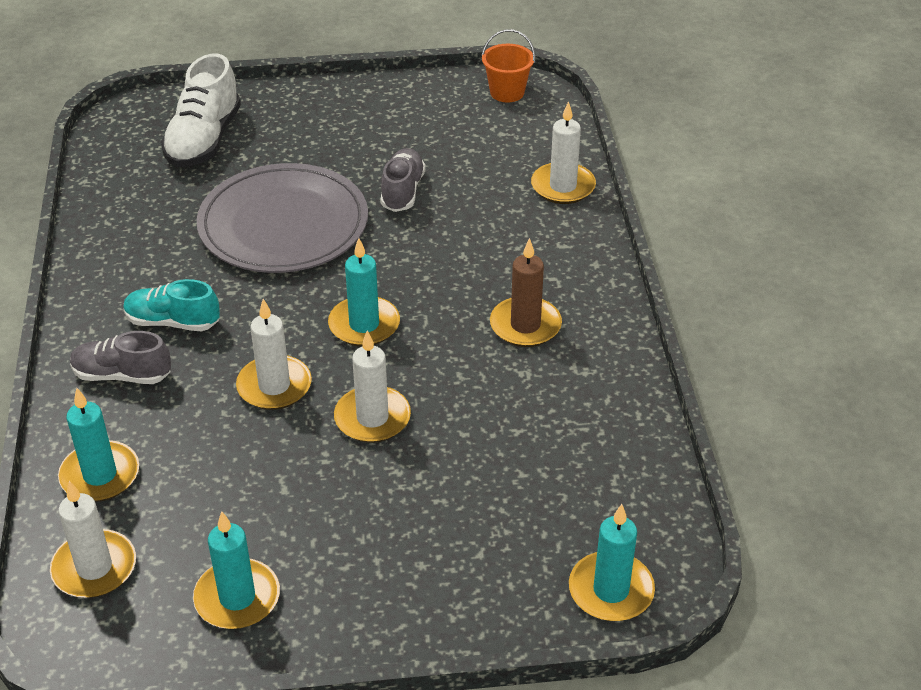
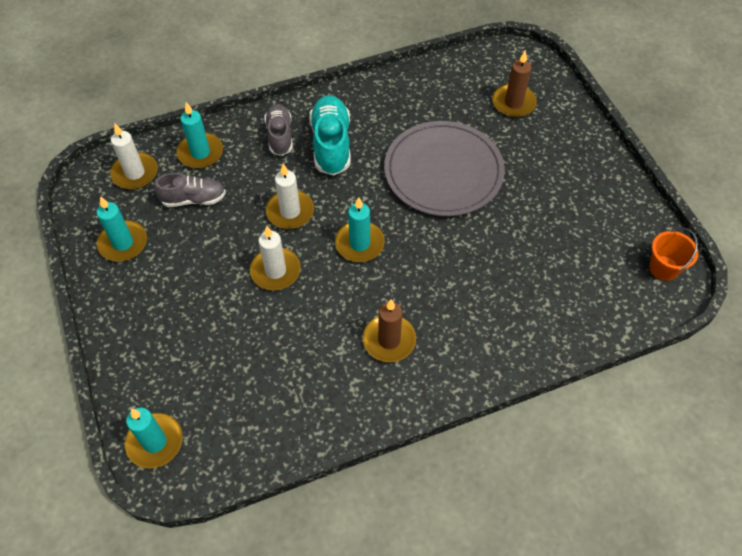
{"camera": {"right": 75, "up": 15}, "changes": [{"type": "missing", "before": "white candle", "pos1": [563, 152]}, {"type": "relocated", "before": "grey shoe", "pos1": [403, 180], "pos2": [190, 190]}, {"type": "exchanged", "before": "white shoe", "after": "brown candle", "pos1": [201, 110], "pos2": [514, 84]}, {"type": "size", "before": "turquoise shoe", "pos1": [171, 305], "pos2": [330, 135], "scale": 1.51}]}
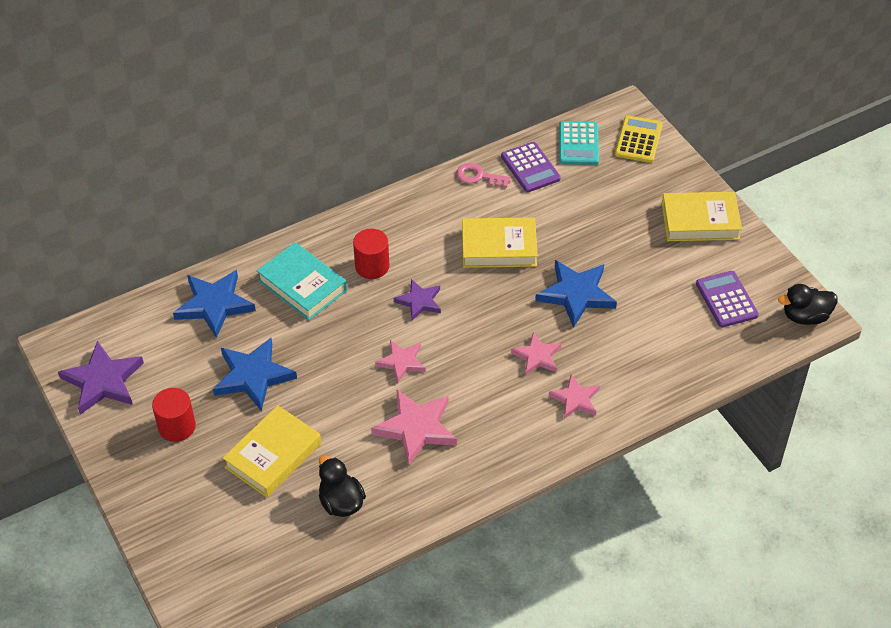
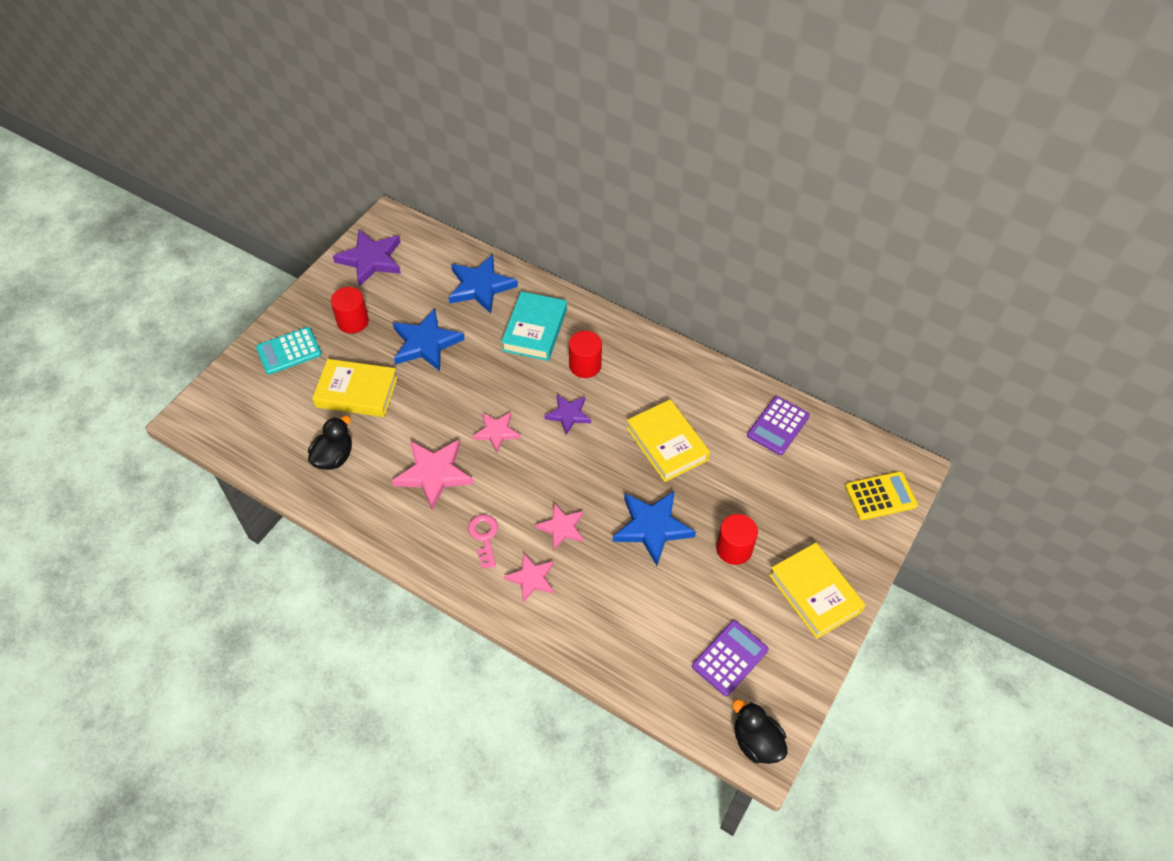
{"camera": {"right": 60, "up": 5}, "changes": [{"type": "appeared", "after": "red cylinder", "pos2": [737, 539]}, {"type": "relocated", "before": "pink key", "pos1": [483, 175], "pos2": [483, 541]}, {"type": "relocated", "before": "turquoise calculator", "pos1": [579, 143], "pos2": [289, 351]}]}
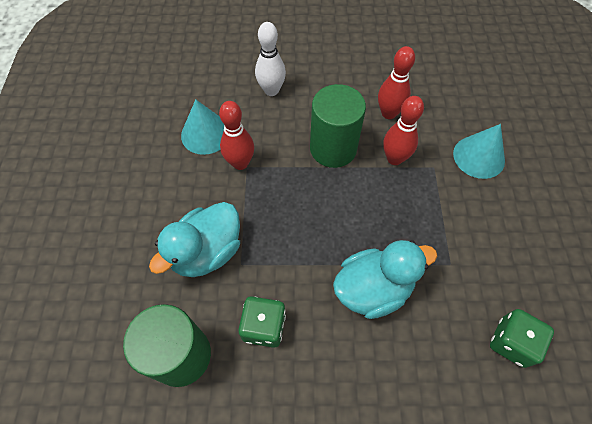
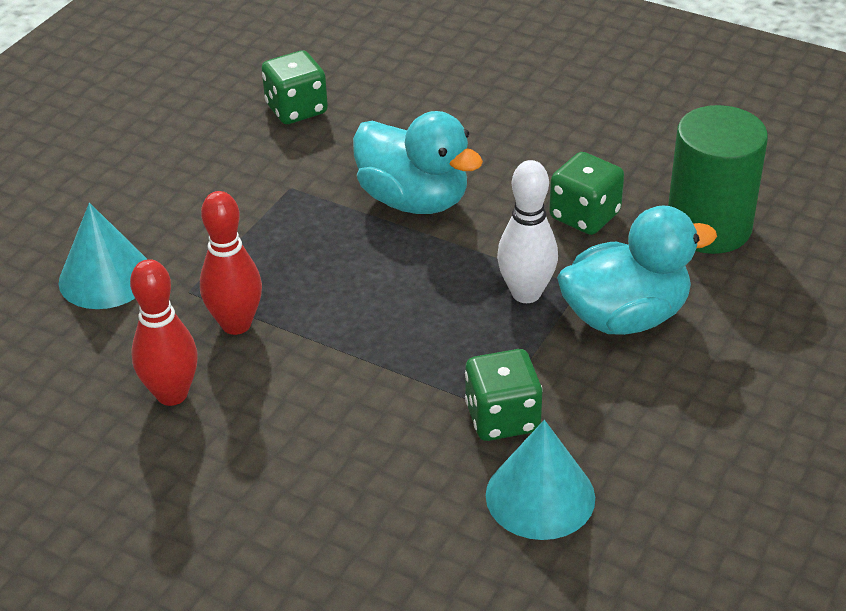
{"camera": {"right": -150, "up": -20}, "changes": [{"type": "missing", "before": "green cylinder", "pos1": [338, 126]}, {"type": "relocated", "before": "white bowling pin", "pos1": [270, 59], "pos2": [527, 231]}, {"type": "exchanged", "before": "red bowling pin", "after": "green dice", "pos1": [236, 135], "pos2": [504, 395]}, {"type": "spun", "before": "turquoise duck", "pos1": [385, 279], "pos2": [418, 162], "turn": -150}]}
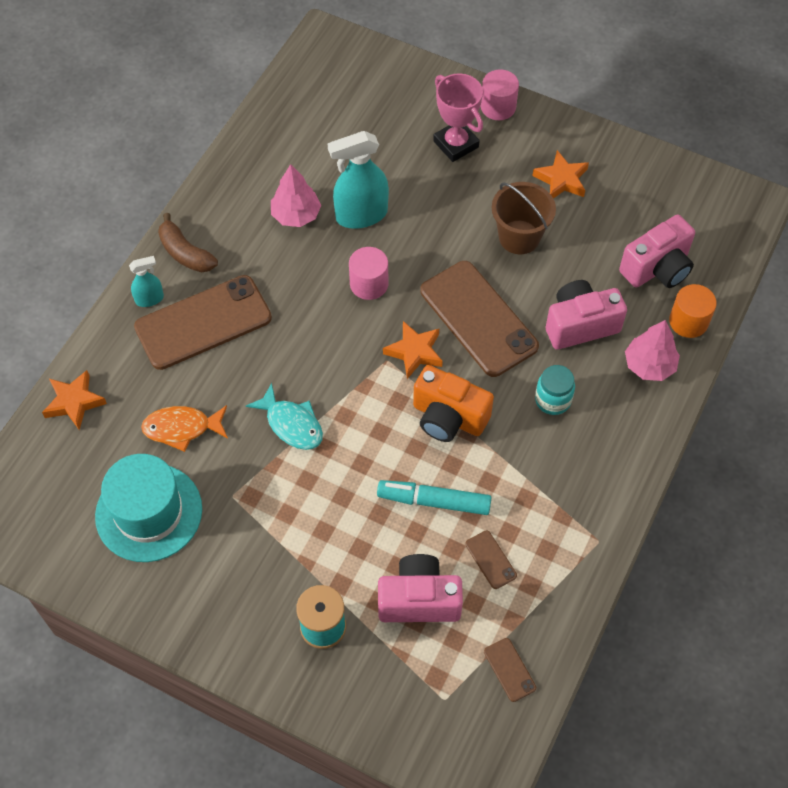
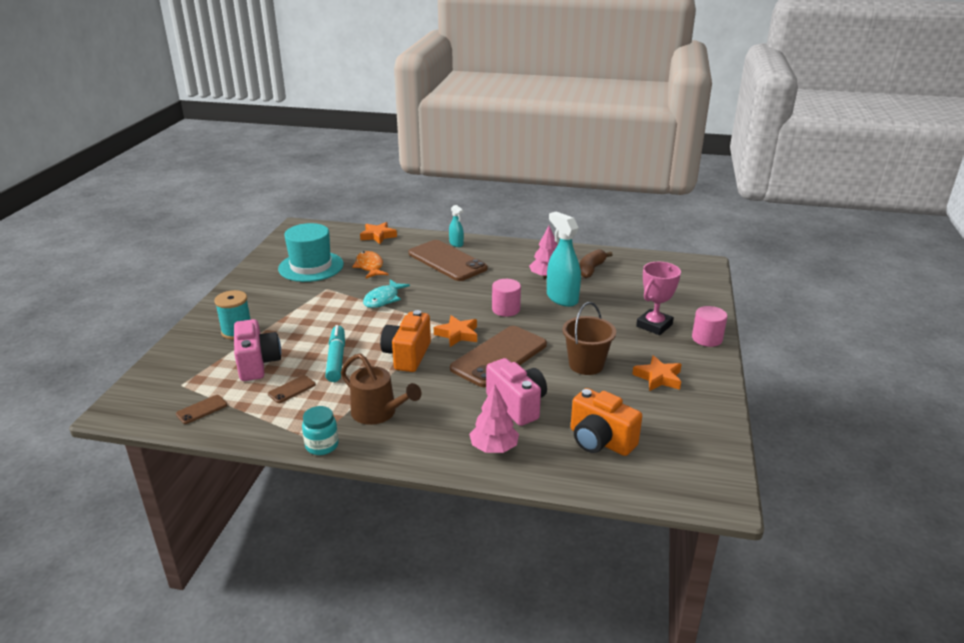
{"camera": {"right": 75, "up": -30}, "changes": [{"type": "missing", "before": "orange cylinder", "pos1": [693, 311]}, {"type": "appeared", "after": "brown watering can", "pos2": [381, 389]}, {"type": "relocated", "before": "brown banana", "pos1": [188, 242], "pos2": [596, 263]}, {"type": "relocated", "before": "turquoise jar", "pos1": [555, 390], "pos2": [320, 430]}, {"type": "colour", "before": "pink camera", "after": "orange camera", "pos1": [657, 251], "pos2": [606, 422]}]}
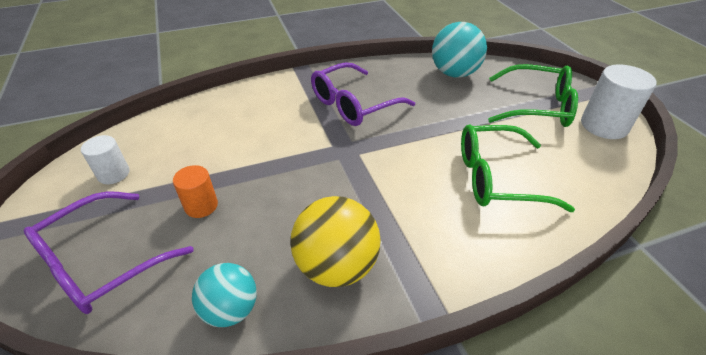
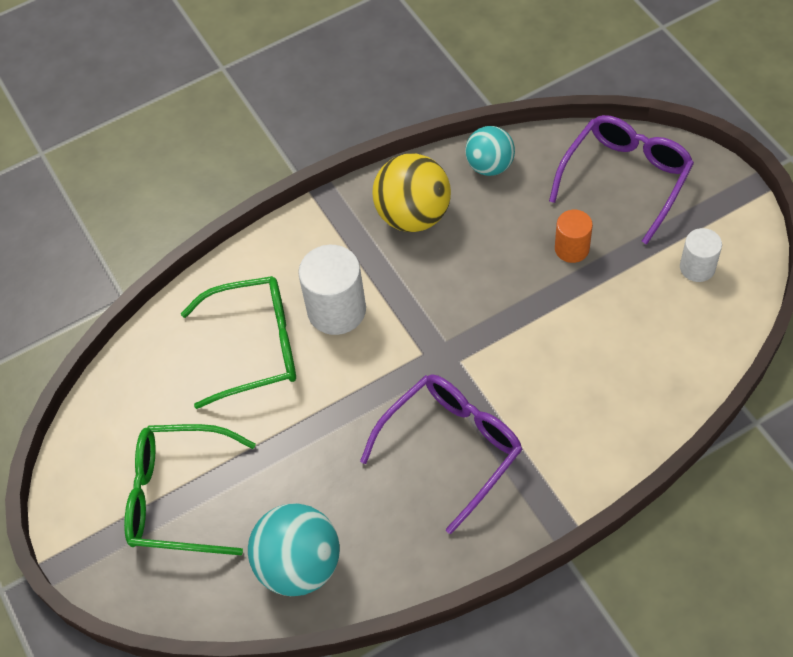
{"camera": {"right": 175, "up": 15}, "changes": [{"type": "relocated", "before": "white cylinder", "pos1": [619, 101], "pos2": [332, 290]}]}
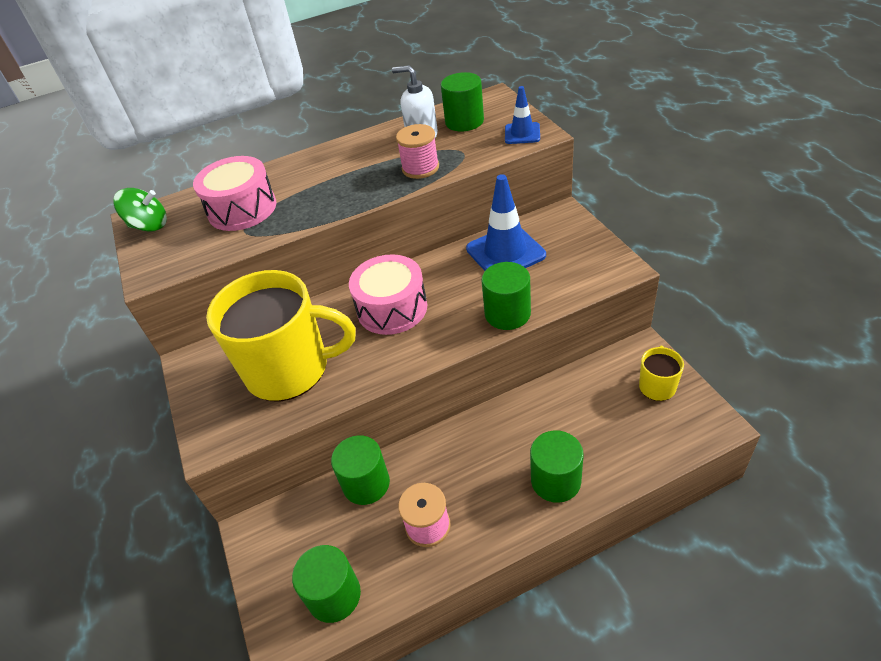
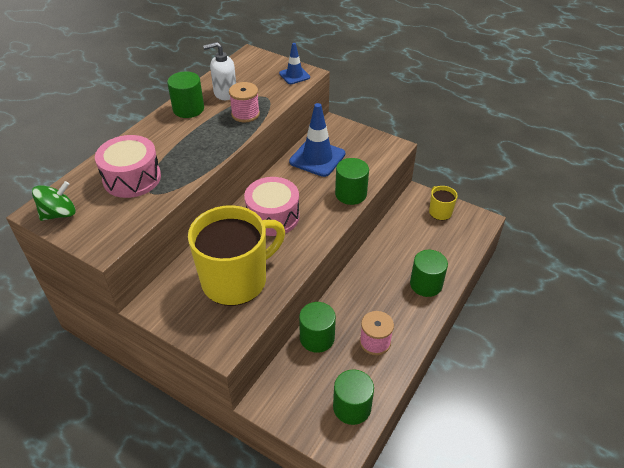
{"camera": {"right": -40, "up": 0}, "changes": [{"type": "relocated", "before": "green cylinder", "pos1": [462, 101], "pos2": [185, 94]}]}
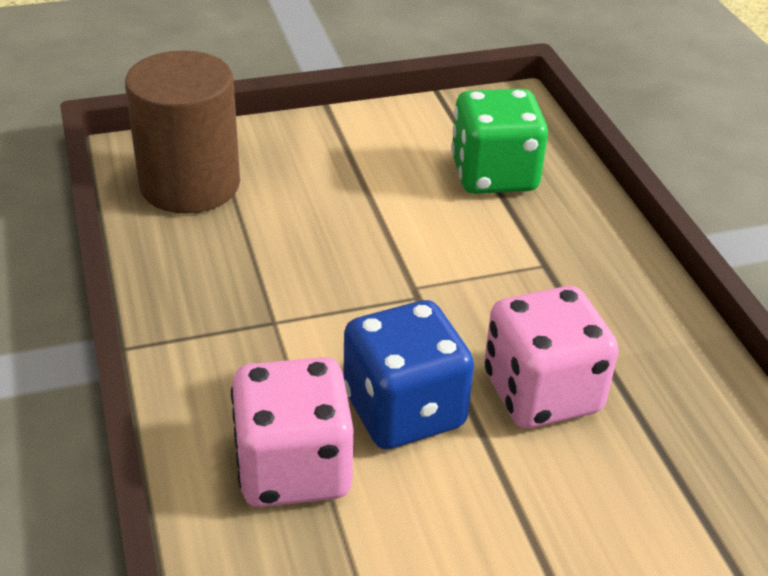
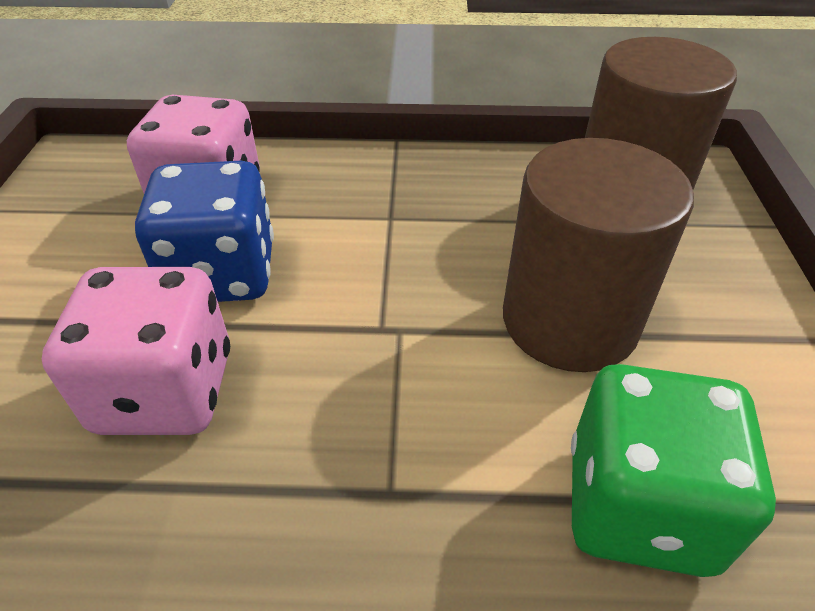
{"camera": {"right": 110, "up": 5}, "changes": [{"type": "appeared", "after": "brown cylinder", "pos2": [598, 255]}]}
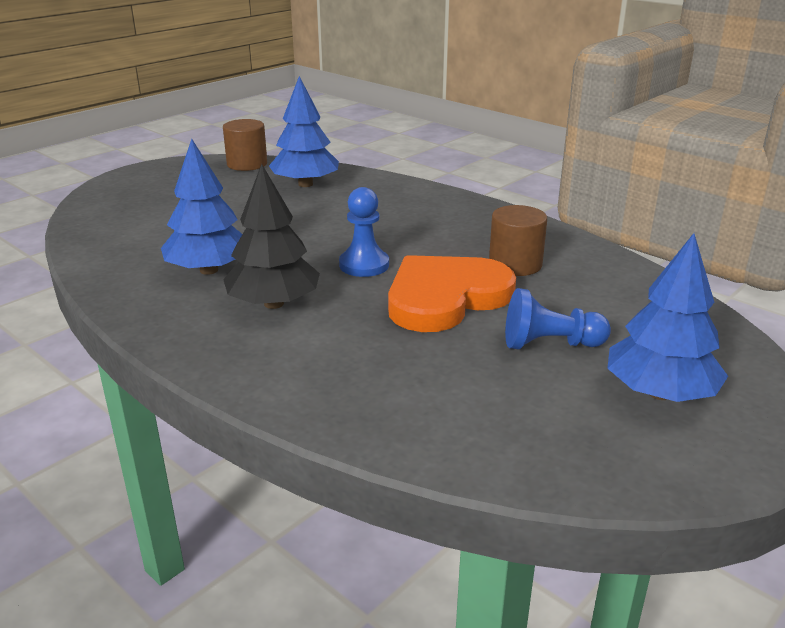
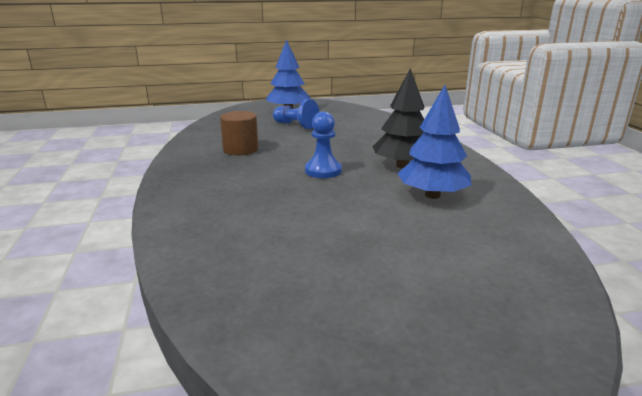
{"camera": {"right": -145, "up": -5}, "changes": [{"type": "missing", "before": "brown cylinder", "pos1": [245, 145]}, {"type": "missing", "before": "blue tree", "pos1": [304, 131]}, {"type": "missing", "before": "orange heart", "pos1": [452, 293]}]}
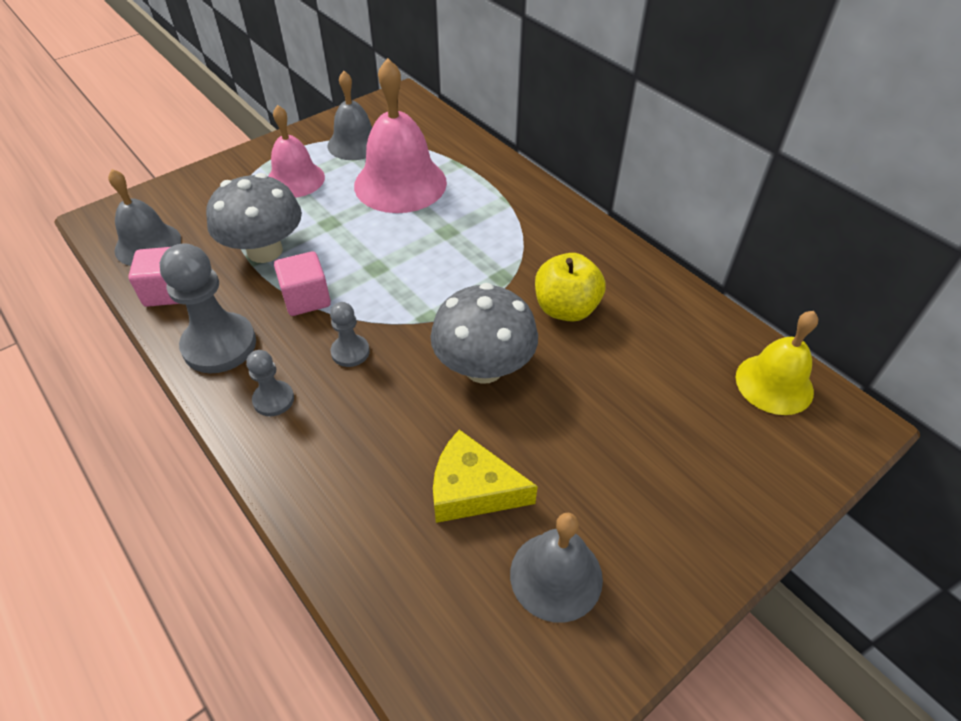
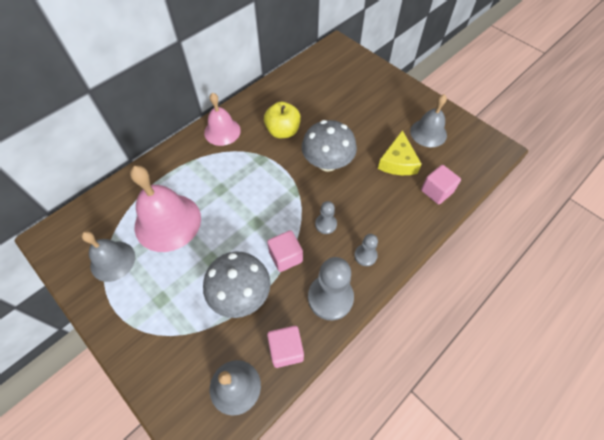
{"camera": {"right": -95, "up": 10}, "changes": [{"type": "missing", "before": "yellow bell", "pos1": [777, 363]}, {"type": "appeared", "after": "pink cube", "pos2": [441, 184]}, {"type": "relocated", "before": "pink bell", "pos1": [296, 151], "pos2": [222, 119]}]}
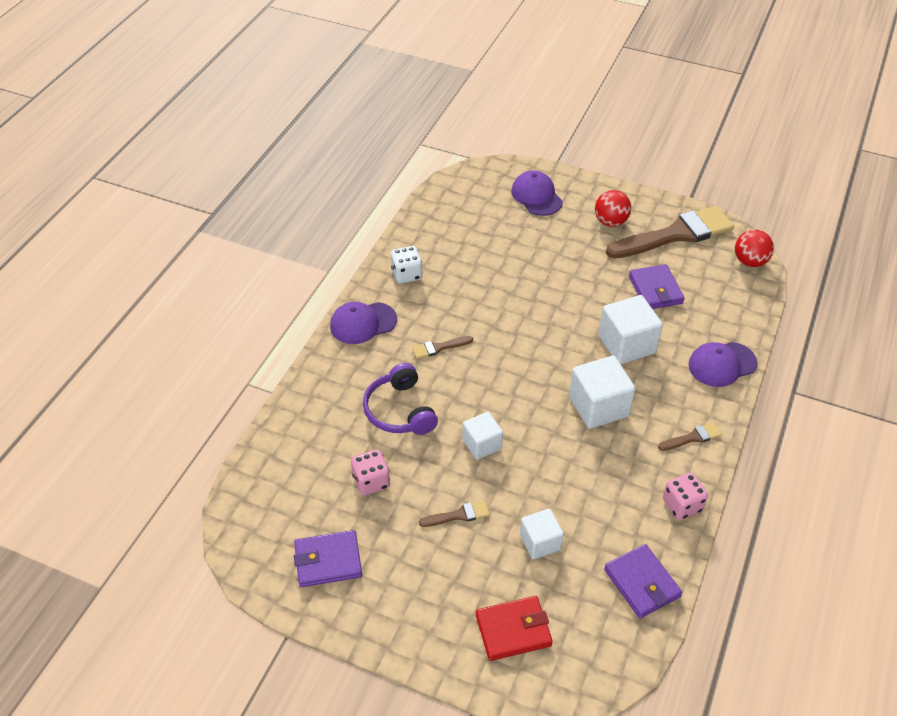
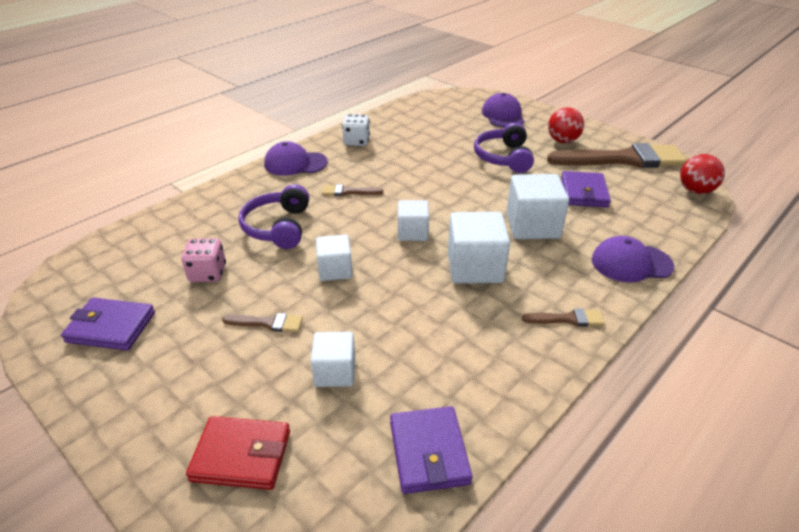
{"camera": {"right": 20, "up": -10}, "changes": [{"type": "missing", "before": "pink dice", "pos1": [685, 496]}, {"type": "appeared", "after": "white cube", "pos2": [413, 220]}, {"type": "appeared", "after": "purple headphones", "pos2": [504, 148]}]}
